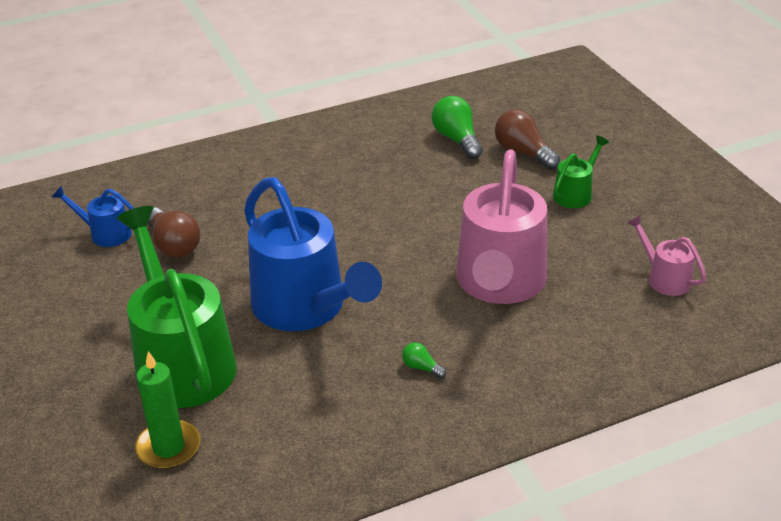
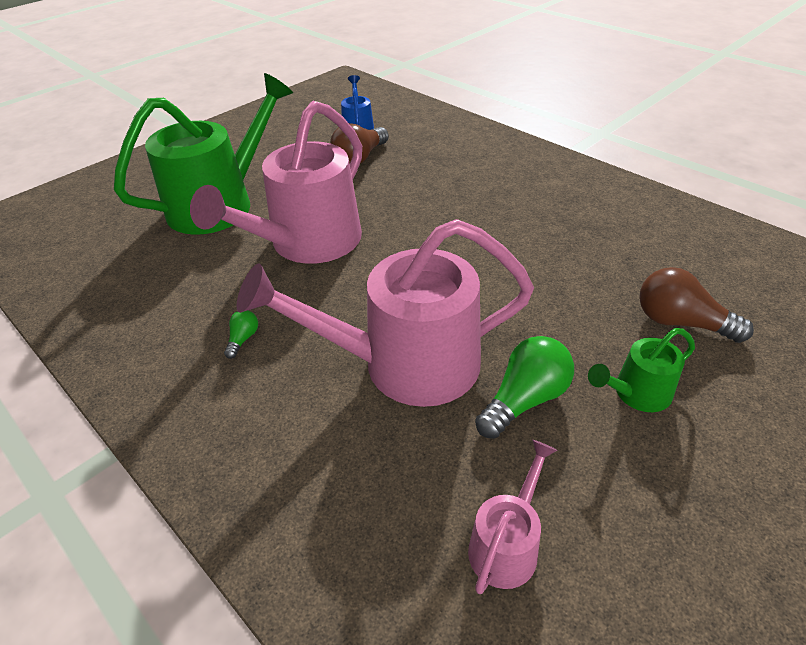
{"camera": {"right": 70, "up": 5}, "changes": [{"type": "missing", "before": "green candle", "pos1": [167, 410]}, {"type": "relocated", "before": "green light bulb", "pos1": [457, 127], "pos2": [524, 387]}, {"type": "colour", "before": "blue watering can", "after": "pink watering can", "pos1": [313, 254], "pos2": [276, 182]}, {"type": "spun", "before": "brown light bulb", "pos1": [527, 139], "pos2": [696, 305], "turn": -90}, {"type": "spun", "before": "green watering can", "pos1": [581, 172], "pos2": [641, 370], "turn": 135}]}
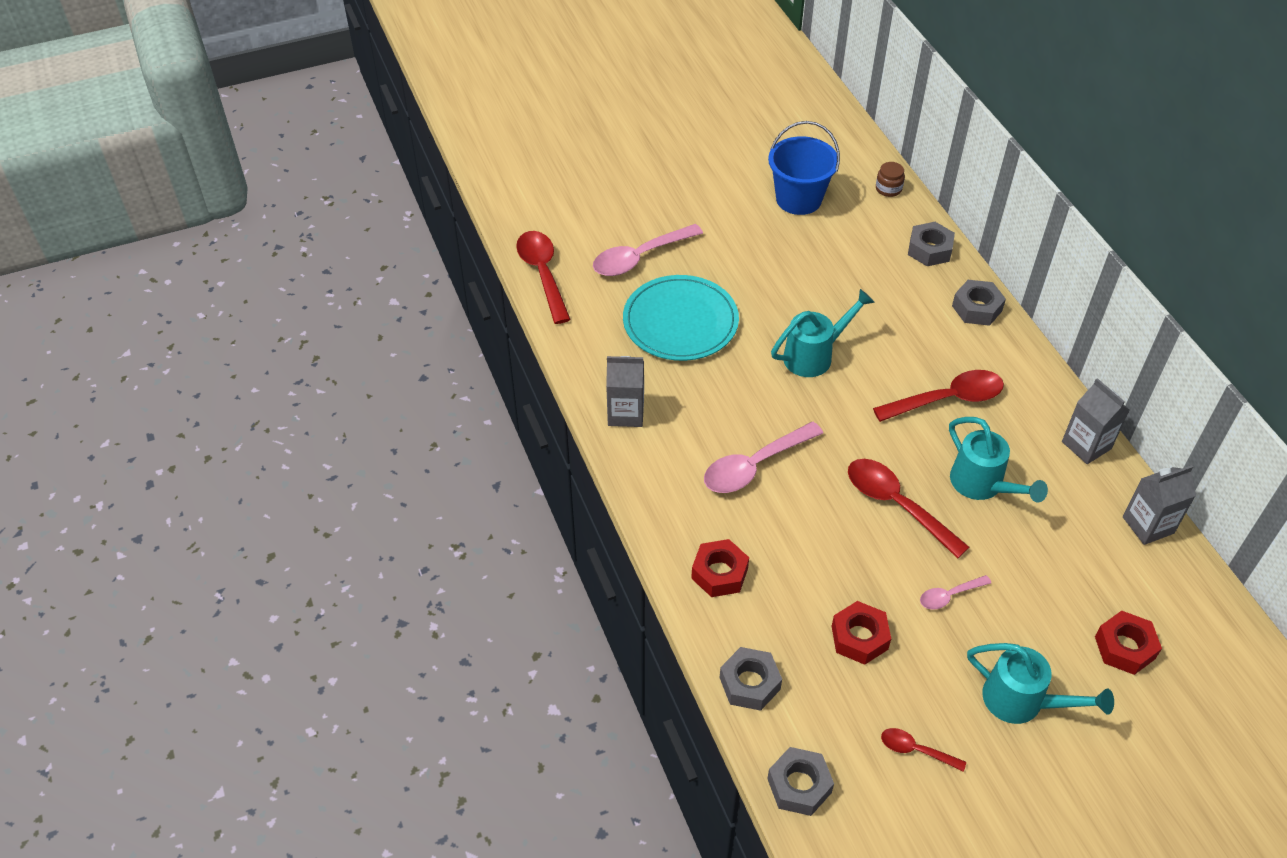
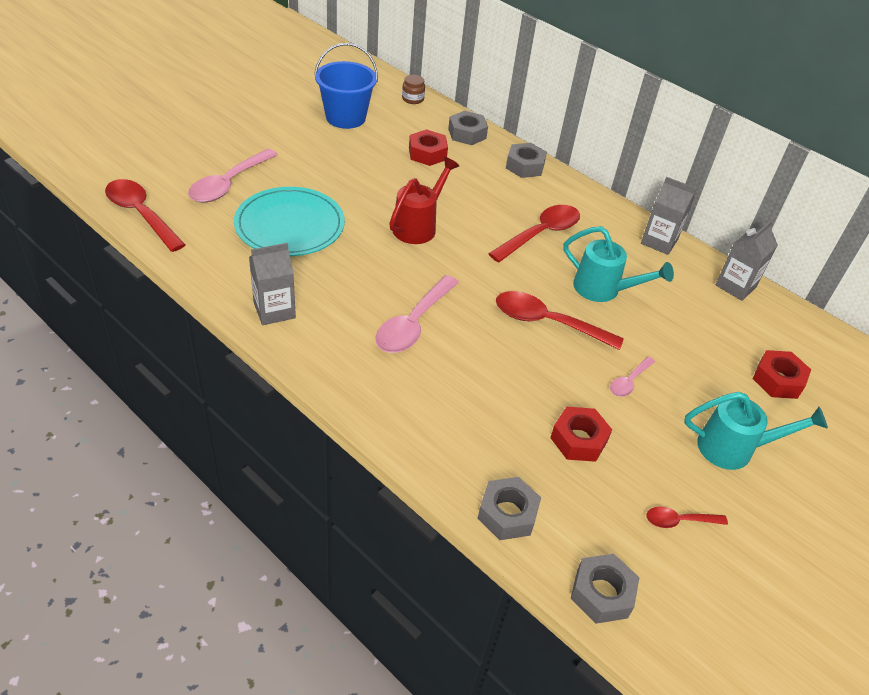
{"camera": {"right": -30, "up": -5}, "changes": [{"type": "relocated", "before": "red nut", "pos1": [720, 568], "pos2": [428, 147]}, {"type": "colour", "before": "turquoise watering can", "after": "red watering can", "pos1": [823, 333], "pos2": [424, 200]}]}
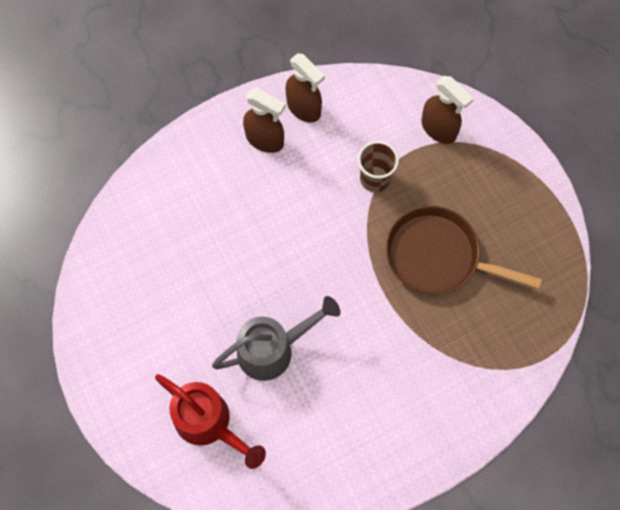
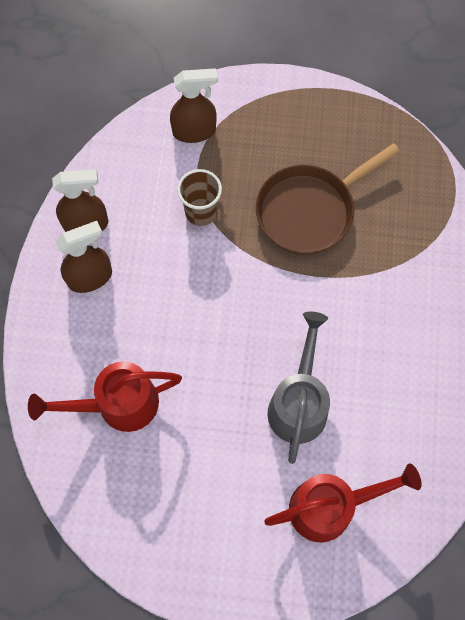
{"camera": {"right": -55, "up": 0}, "changes": [{"type": "appeared", "after": "red watering can", "pos2": [105, 396]}]}
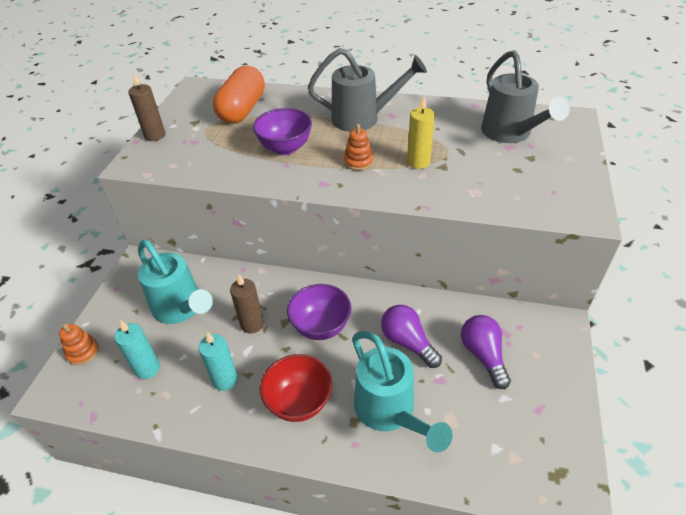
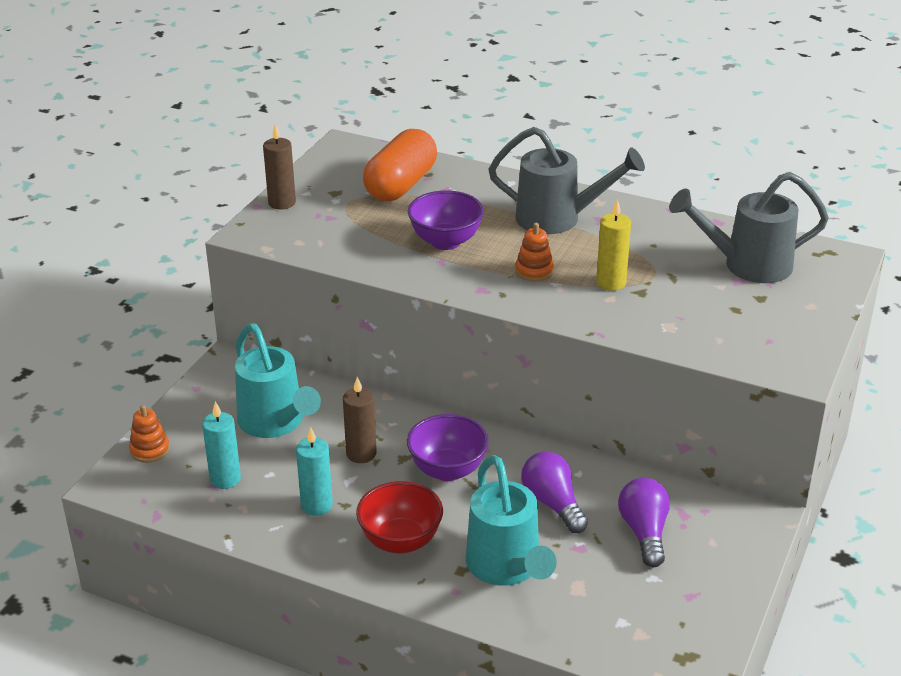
{"camera": {"right": 10, "up": -10}, "changes": [{"type": "spun", "before": "grey watering can", "pos1": [525, 96], "pos2": [749, 227], "turn": 90}]}
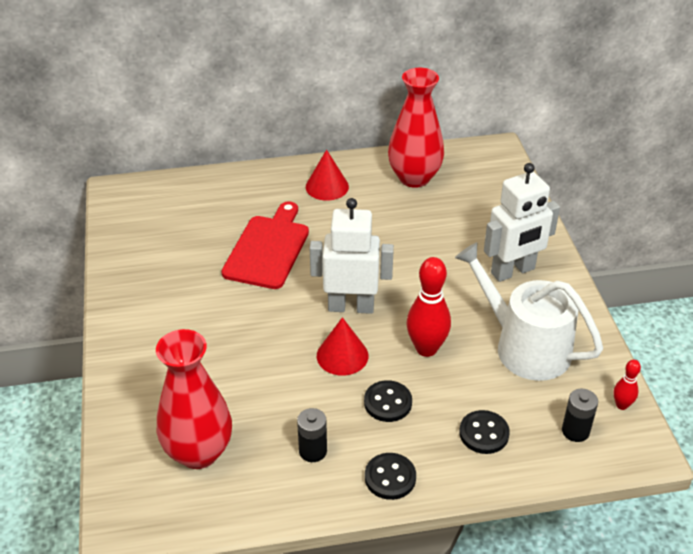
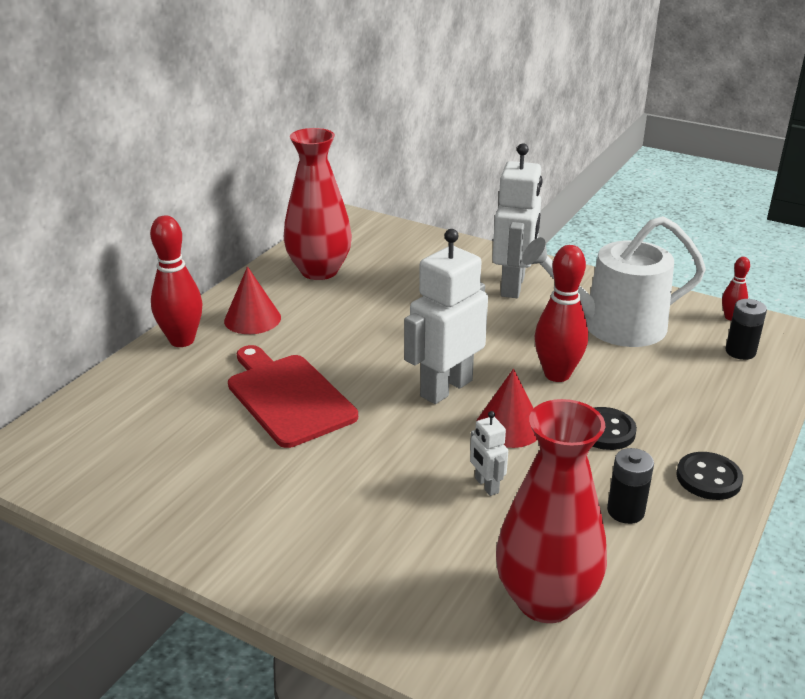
{"camera": {"right": -50, "up": -10}, "changes": [{"type": "missing", "before": "black button", "pos1": [484, 432]}, {"type": "appeared", "after": "red bowling pin", "pos2": [176, 281]}, {"type": "appeared", "after": "white robot", "pos2": [489, 453]}]}
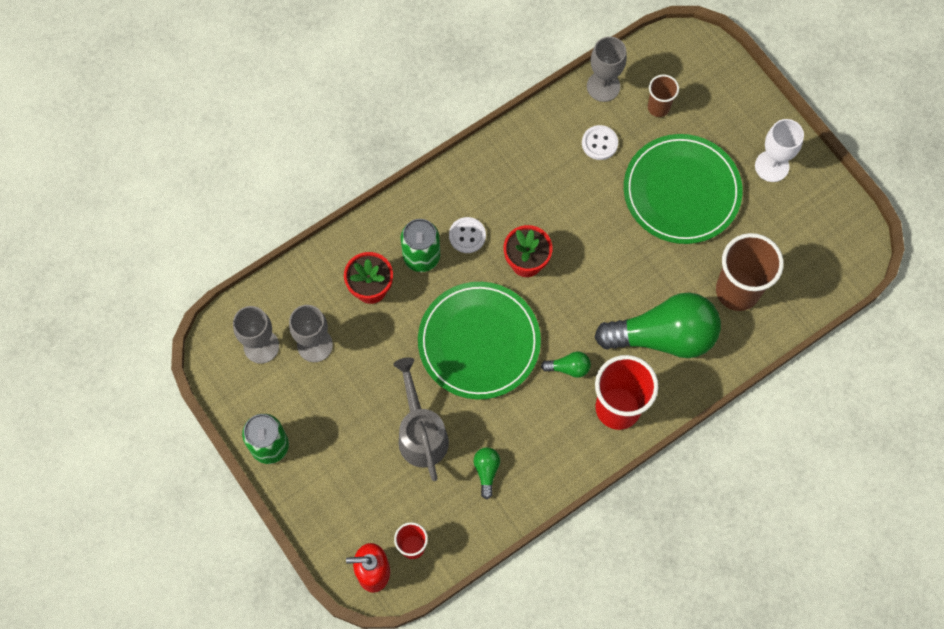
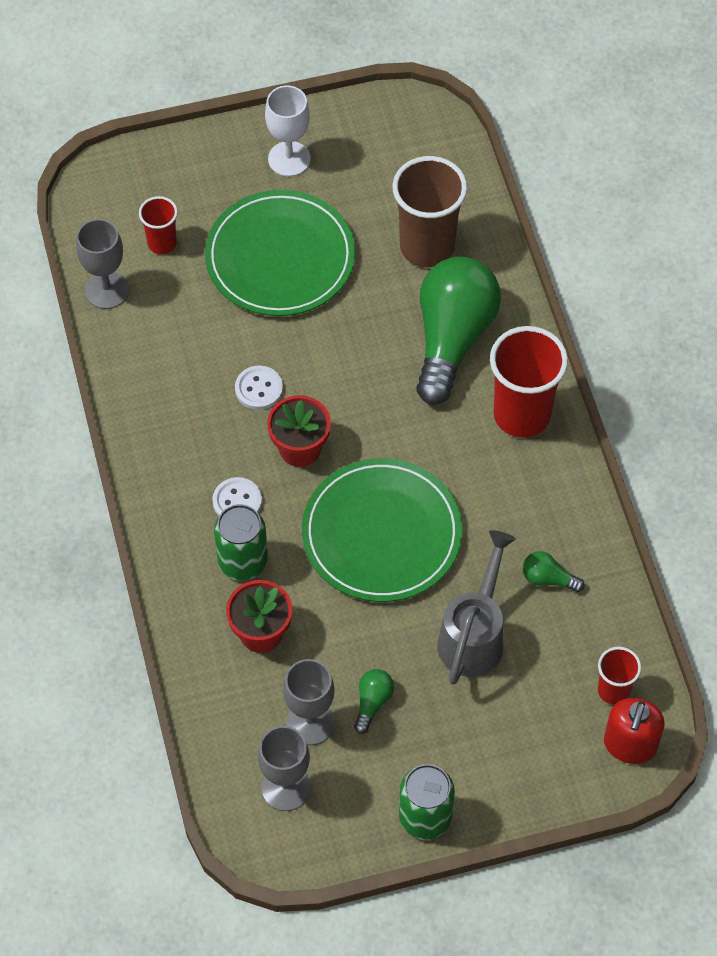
{"camera": {"right": -70, "up": -10}, "changes": [{"type": "relocated", "before": "green light bulb", "pos1": [566, 365], "pos2": [374, 701]}, {"type": "relocated", "before": "white button", "pos1": [600, 142], "pos2": [259, 387]}, {"type": "colour", "before": "brown cup", "after": "red cup", "pos1": [663, 96], "pos2": [158, 225]}, {"type": "spun", "before": "grey watering can", "pos1": [421, 419], "pos2": [477, 607], "turn": 105}]}
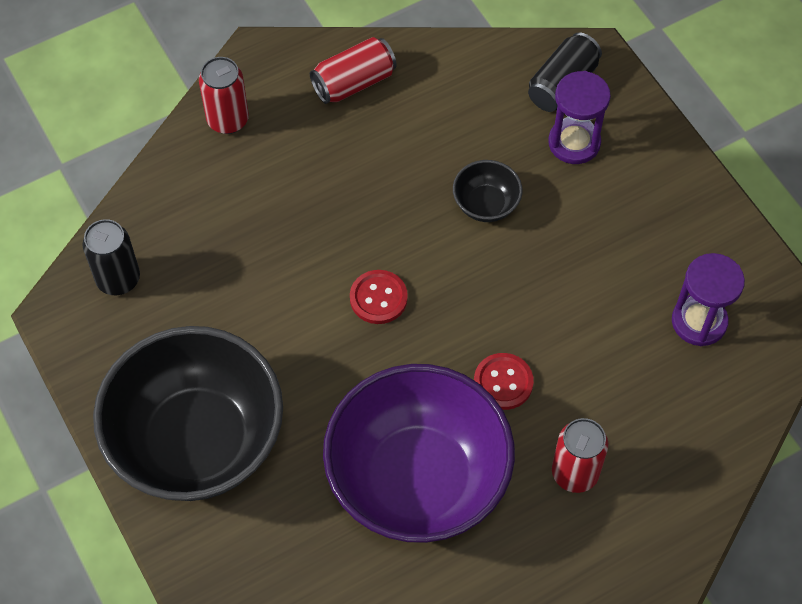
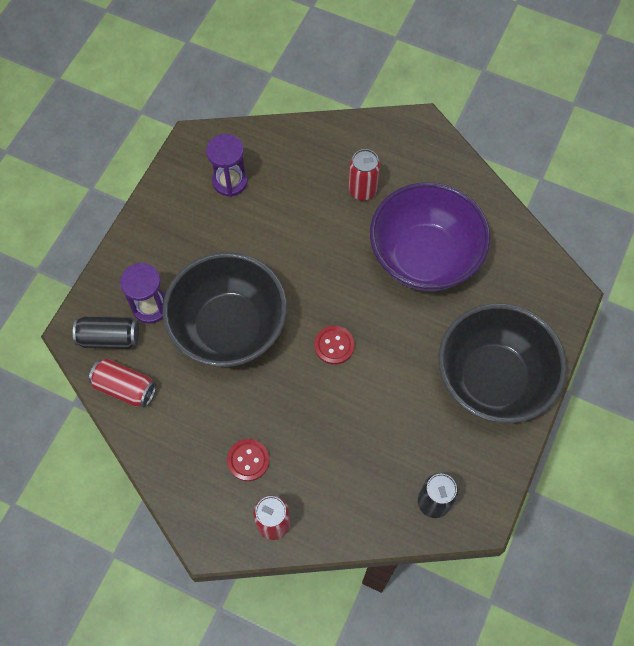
{"camera": {"right": -125, "up": 5}, "changes": [{"type": "relocated", "before": "red can", "pos1": [353, 70], "pos2": [122, 383]}, {"type": "relocated", "before": "red button", "pos1": [504, 381], "pos2": [248, 460]}, {"type": "size", "before": "black bowl", "pos1": [488, 191], "pos2": [224, 309], "scale": 2.43}]}
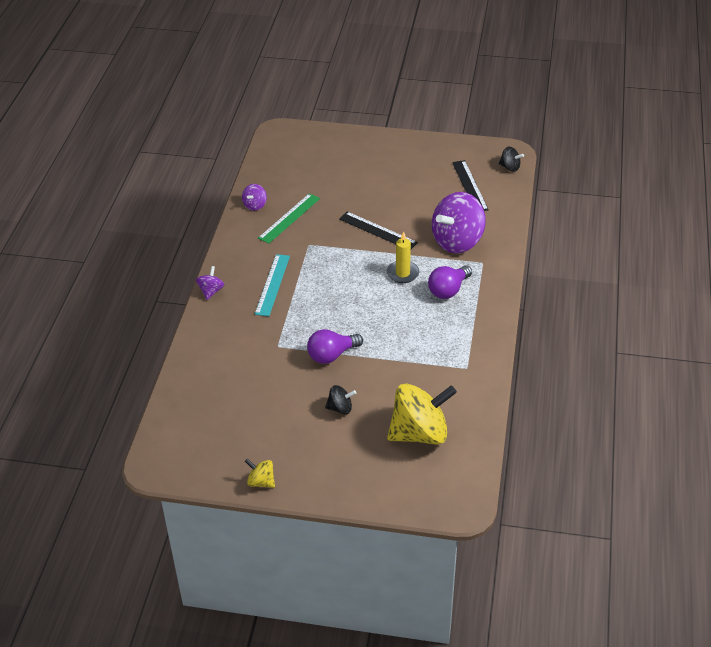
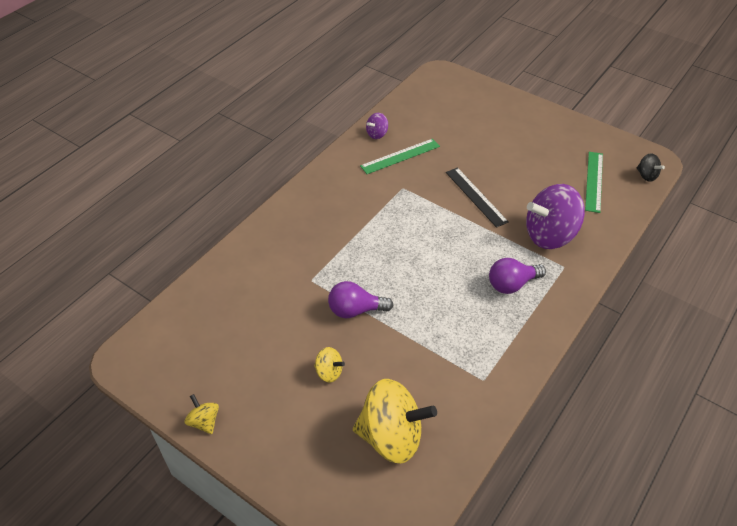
{"camera": {"right": 25, "up": 5}, "changes": [{"type": "missing", "before": "purple spinning top", "pos1": [210, 283]}, {"type": "missing", "before": "turquoise ruler", "pos1": [272, 285]}, {"type": "missing", "before": "yellow candle", "pos1": [403, 257]}, {"type": "colour", "before": "black spinning top", "after": "yellow spinning top", "pos1": [340, 399], "pos2": [329, 365]}, {"type": "colour", "before": "black ruler", "after": "green ruler", "pos1": [470, 185], "pos2": [594, 182]}]}
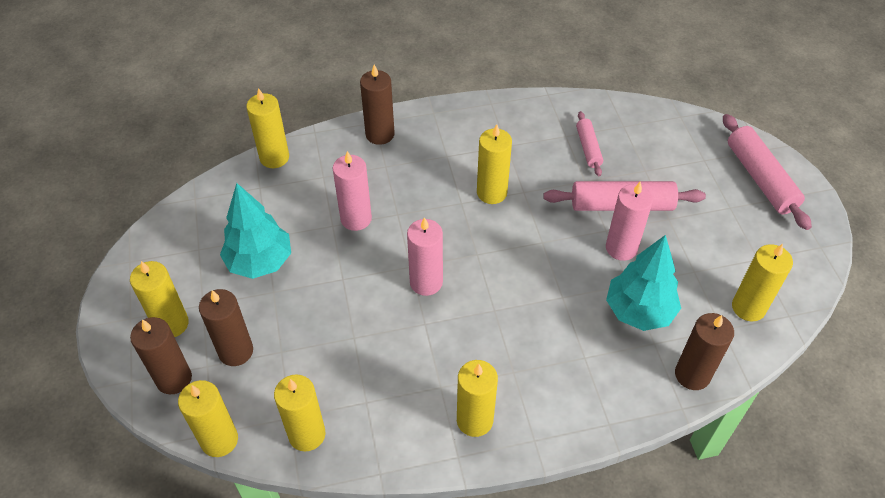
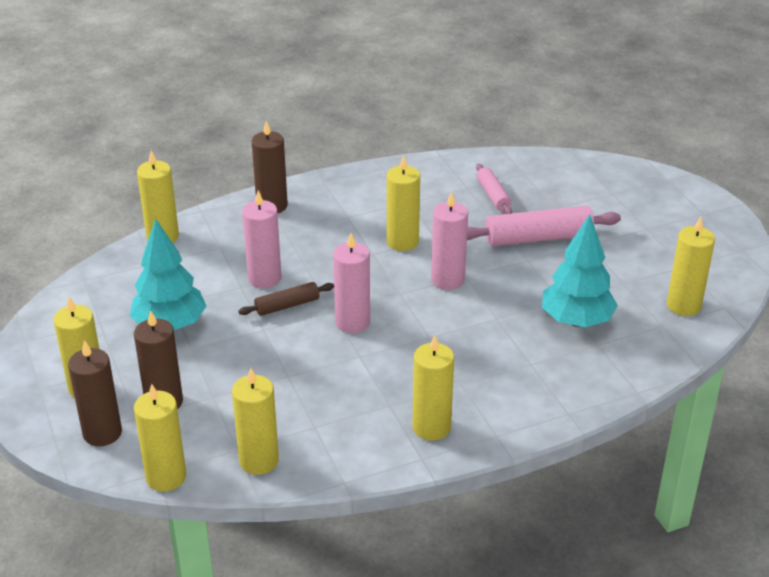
{"camera": {"right": -10, "up": -15}, "changes": [{"type": "missing", "before": "brown candle", "pos1": [704, 351]}, {"type": "missing", "before": "pink rolling pin", "pos1": [767, 172]}, {"type": "appeared", "after": "brown rolling pin", "pos2": [286, 299]}, {"type": "relocated", "before": "pink candle", "pos1": [629, 221], "pos2": [449, 240]}]}
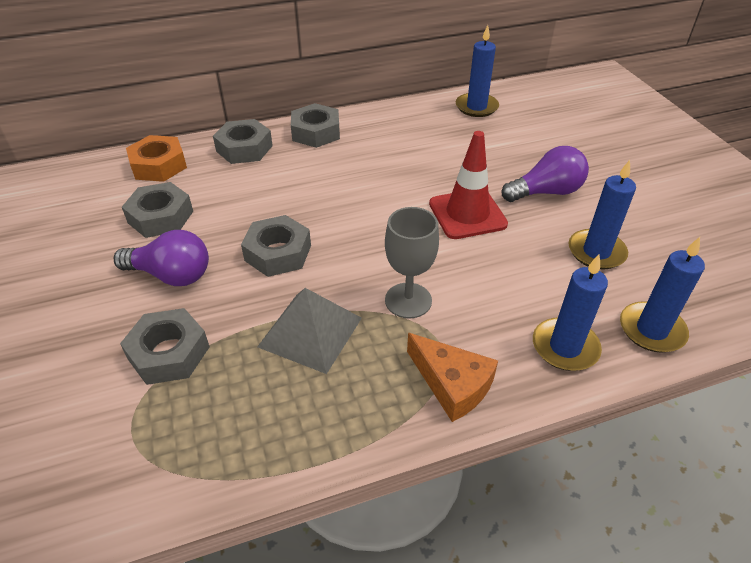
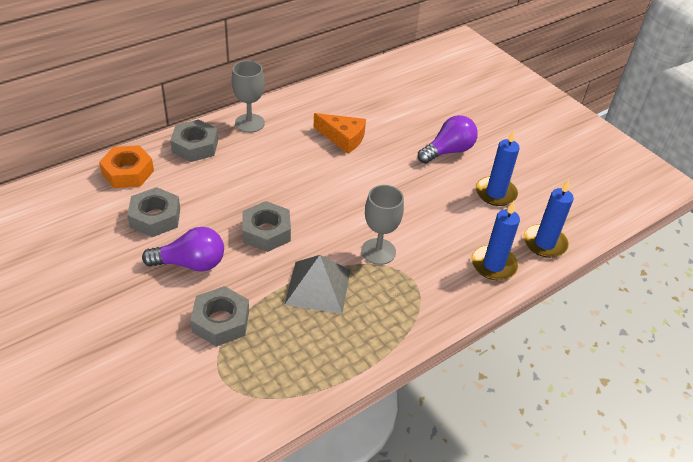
{"camera": {"right": -20, "up": 0}, "changes": [{"type": "missing", "before": "red traffic cone", "pos1": [468, 185]}, {"type": "missing", "before": "blue candle", "pos1": [477, 71]}, {"type": "relocated", "before": "orange cheese", "pos1": [452, 377], "pos2": [340, 133]}, {"type": "exchanged", "before": "grey nut", "after": "grey goblet", "pos1": [315, 125], "pos2": [248, 97]}]}
